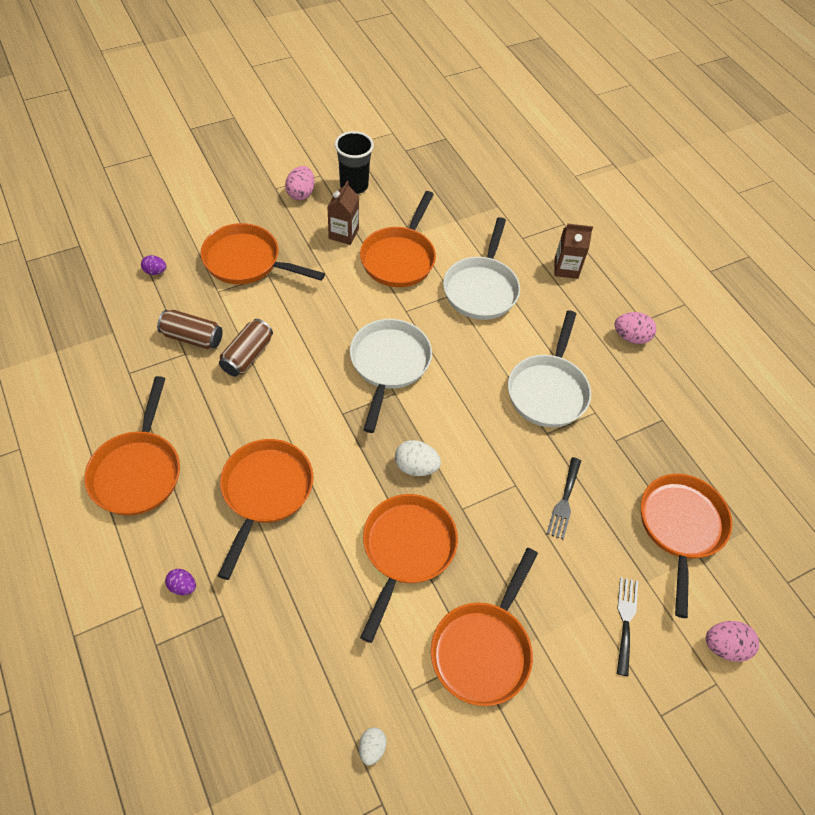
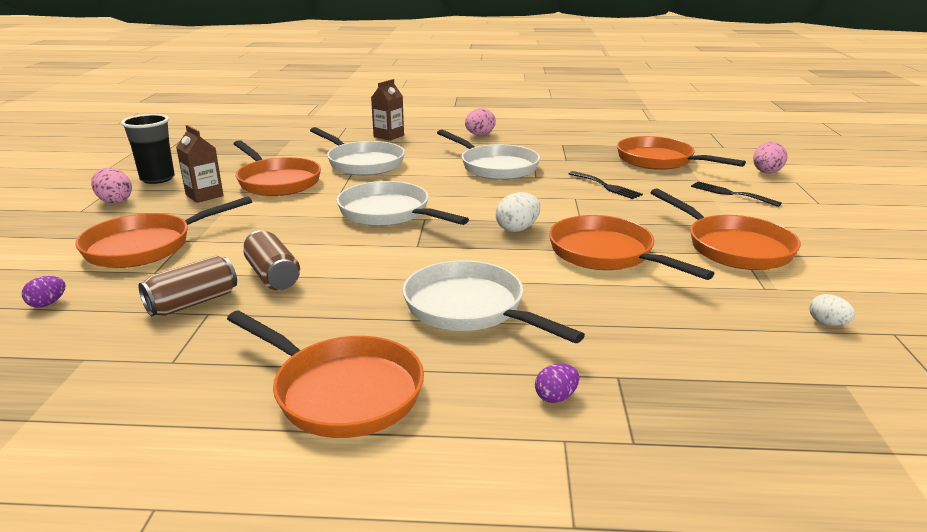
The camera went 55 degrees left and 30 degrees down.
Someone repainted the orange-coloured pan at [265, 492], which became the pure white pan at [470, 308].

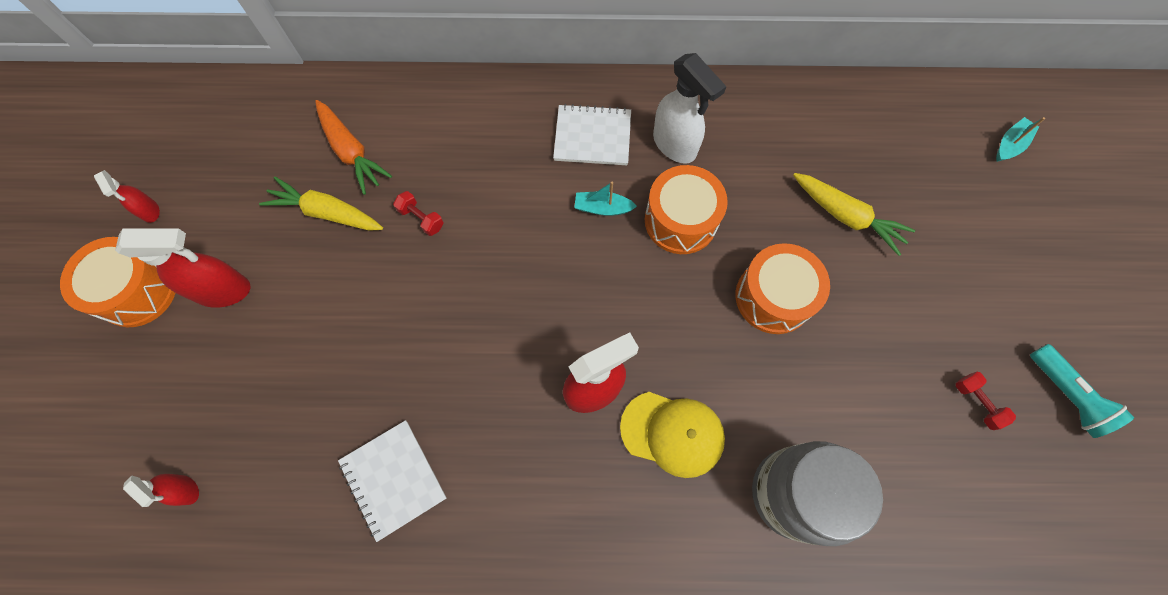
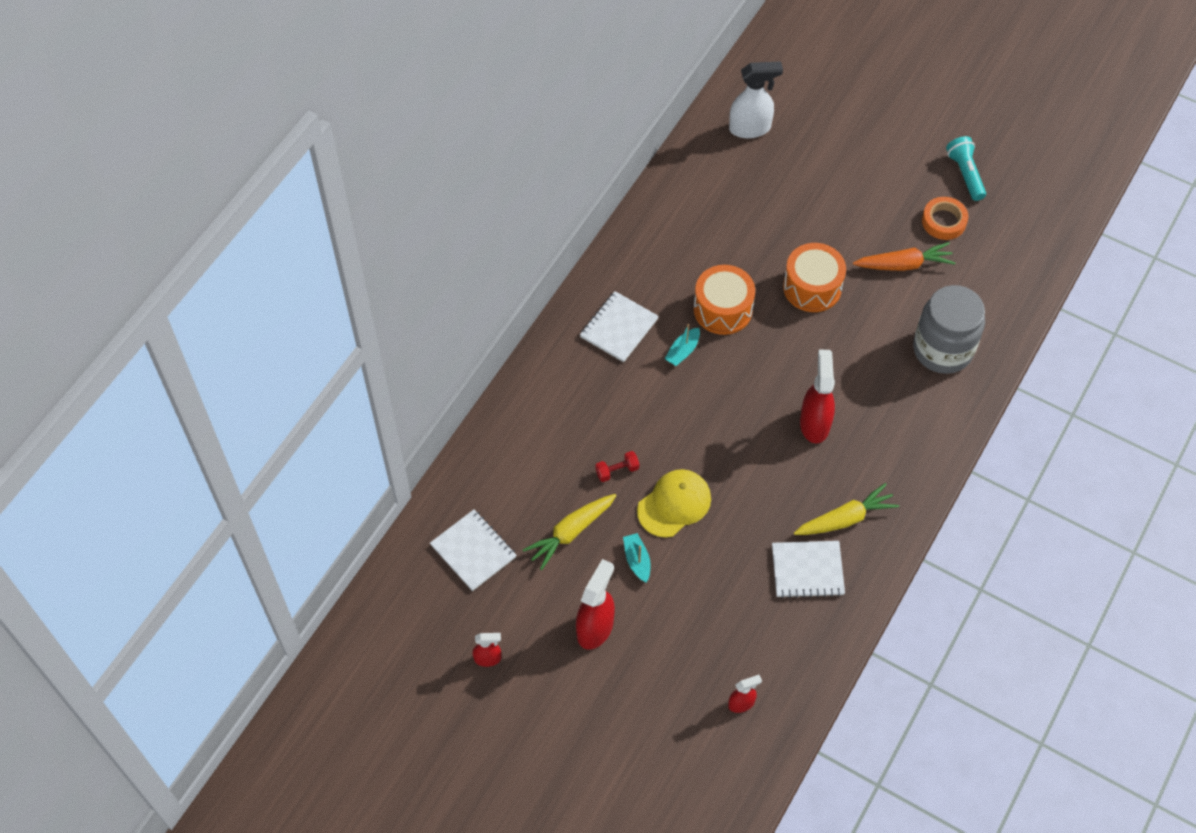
The camera went 60 degrees left and 10 degrees down.
Someone carried the pure white spray cleaner from [675, 145] to [750, 128].
Someone carried the orange-coloured root vegetable from [351, 152] to [904, 264].
Someone carried the aqua boat from [1010, 145] to [637, 560].
Someone carried the yellow root vegetable from [846, 216] to [845, 519].
Someone took away the orange-coloured drum at [138, 291].
Someone rotated the aqua torch at [1066, 395] by 105 degrees counterclockwise.
Someone swapped the scarlet dumbbell at [976, 402] for the orange-coloured roll of tape at [944, 221].
Someone carried the yellow peaked cap from [672, 433] to [674, 504].
Someone put down the pure white notebook at [473, 551].

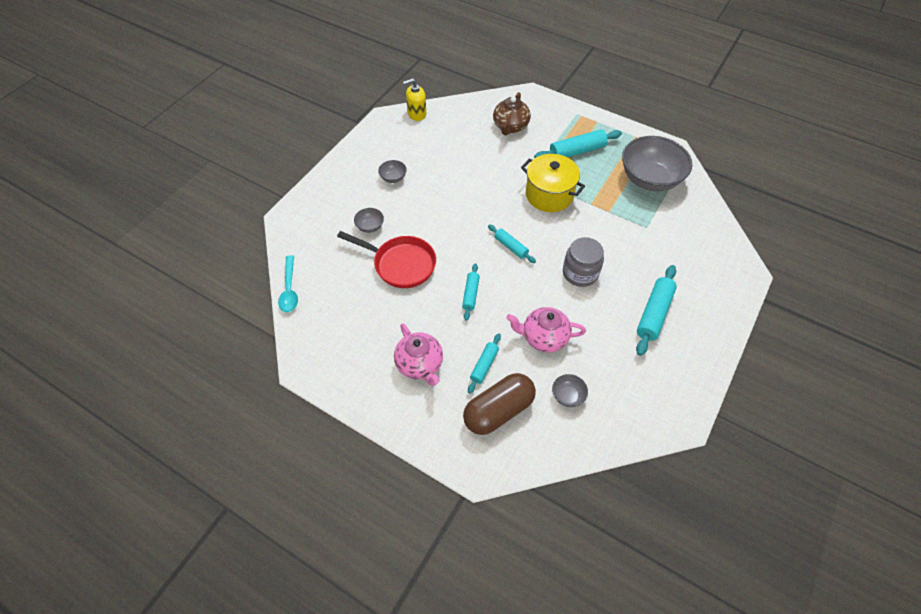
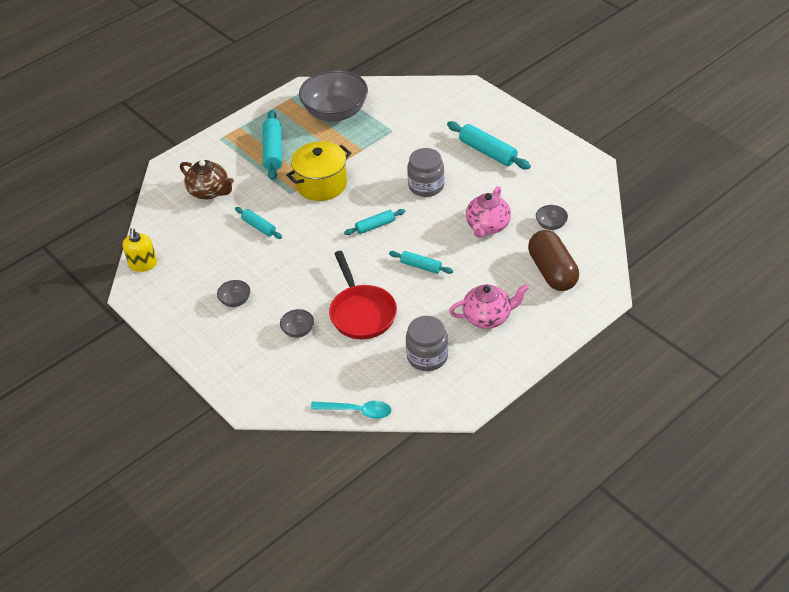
The camera went 70 degrees left and 10 degrees down.
Someone rotated the scarlet pan at [401, 264] by 120 degrees clockwise.
Someone carried the aqua rolling pin from [484, 365] to [259, 227].
Someone put down the grey jar at [427, 357].

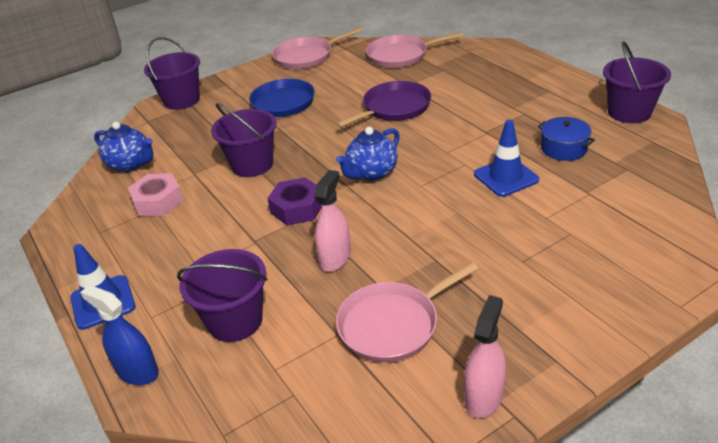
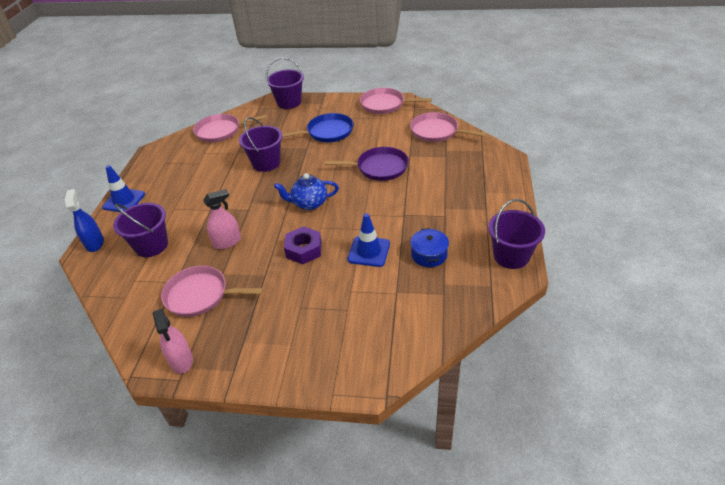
The camera went 40 degrees right and 5 degrees up.
Someone swapped the cobalt tea pot at [131, 164] for the pink pan at [221, 131].
Someone took away the pink hex nut at [158, 201].
Someone carried the violet hex nut from [297, 208] to [304, 249].
Someone rotated the pink spray cleaner at [483, 397] by 90 degrees clockwise.

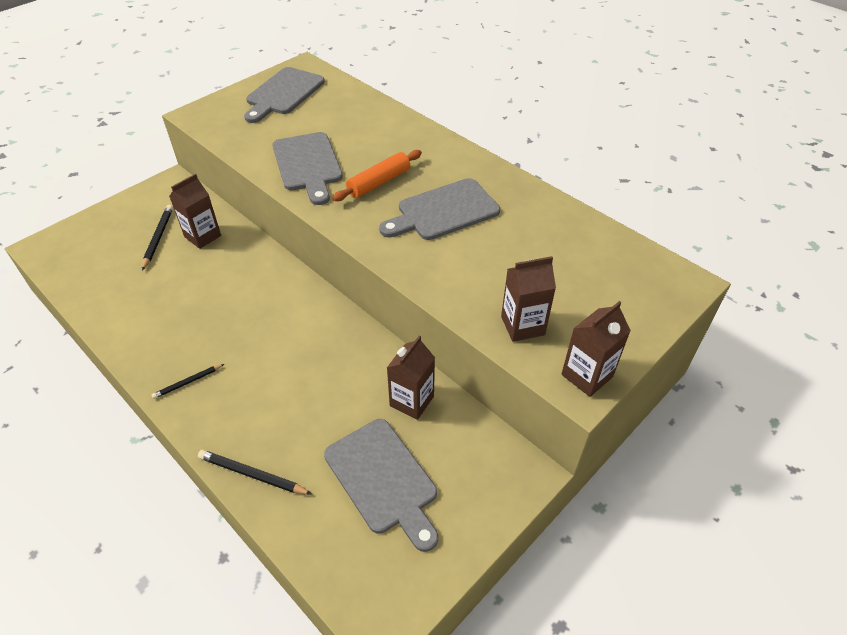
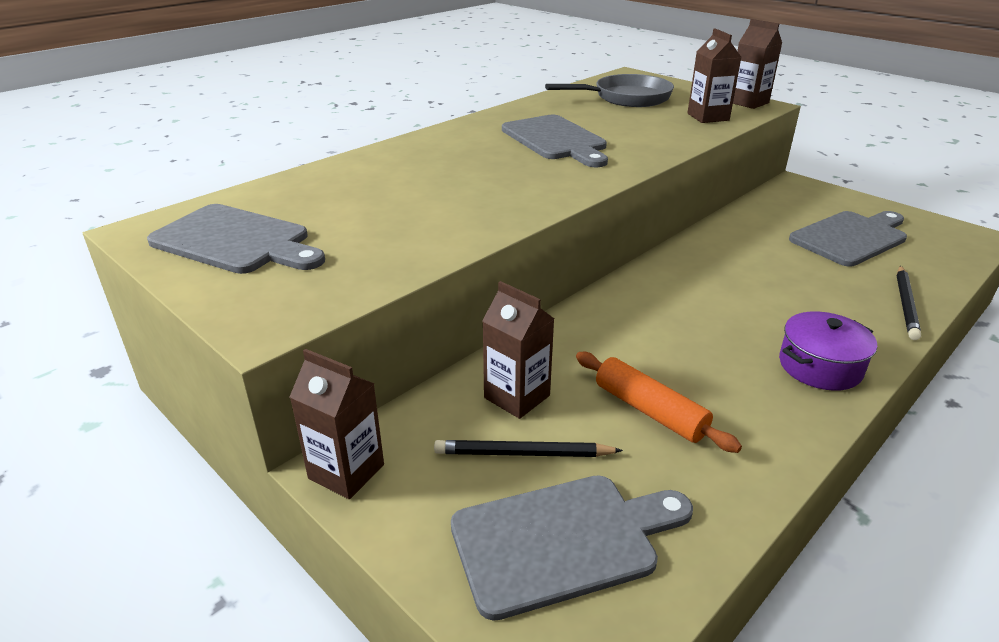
The camera went 90 degrees left and 15 degrees down.
Someone carried the grey cutting board from [308, 165] to [562, 540].
Someone carried the orange-coloured rolling pin from [379, 182] to [649, 411].
Someone carried the russet juice carton from [411, 401] to [346, 472].
Someone swapped the jet-black lead pencil at [188, 382] for the violet stockpot at [820, 366].
Someone put down the grey pan at [626, 98].

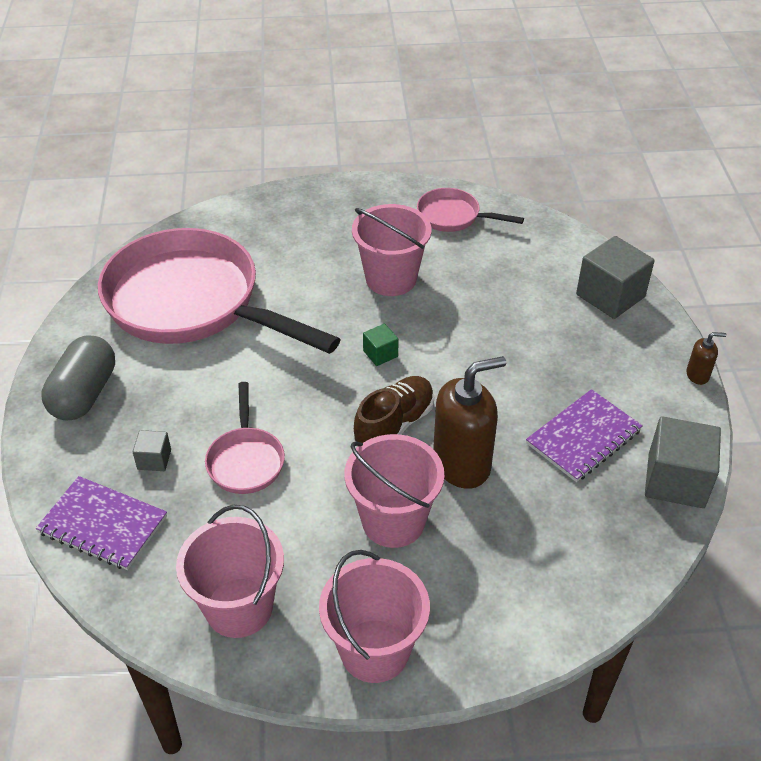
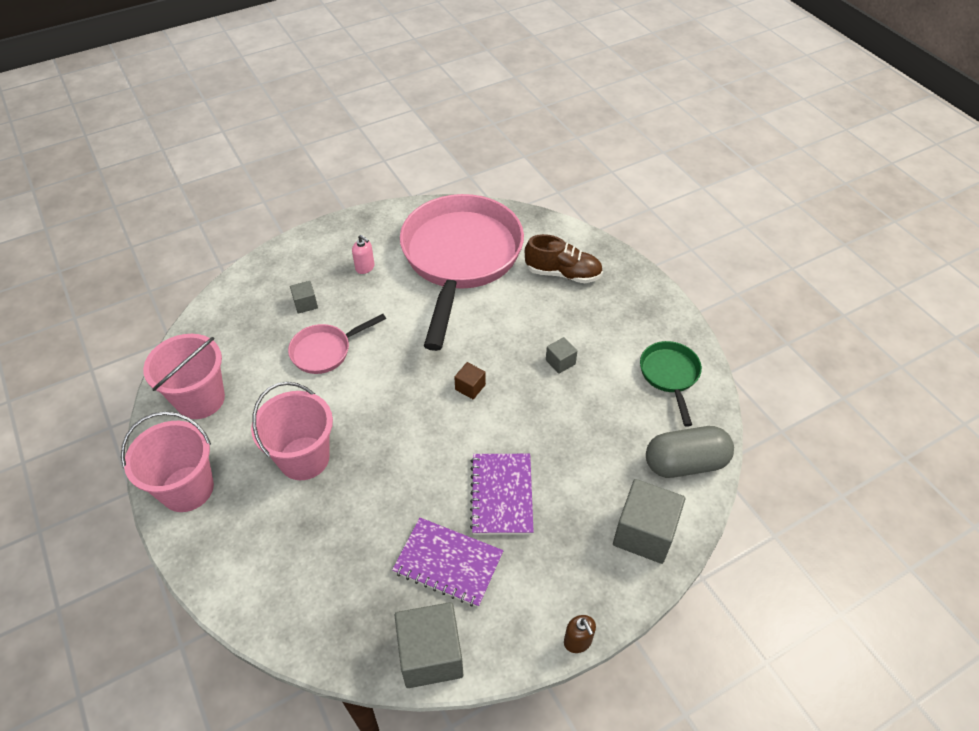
The camera went 65 degrees right and 5 degrees up.
Someone repainted the pink pan at [453, 216], which became the green pan at [670, 376].
Someone swapped the pink sand bucket at [391, 279] for the grey solid cube at [560, 362].
Someone repainted the green solid cube at [380, 354], which became the russet solid cube at [470, 387].
Someone carried the grey pill shape from [84, 394] to [685, 463].
Someone took away the russet soap dispenser at [462, 464].
Someone carried the russet shoe from [394, 425] to [563, 273].
Someone carried the violet notebook from [103, 525] to [501, 495].
Someone put down the pink soap dispenser at [365, 267].

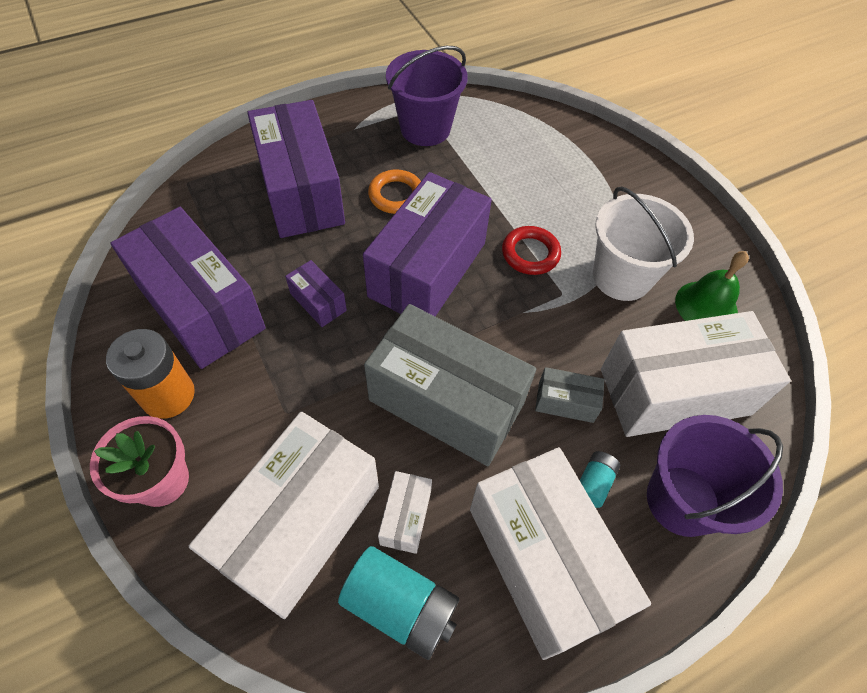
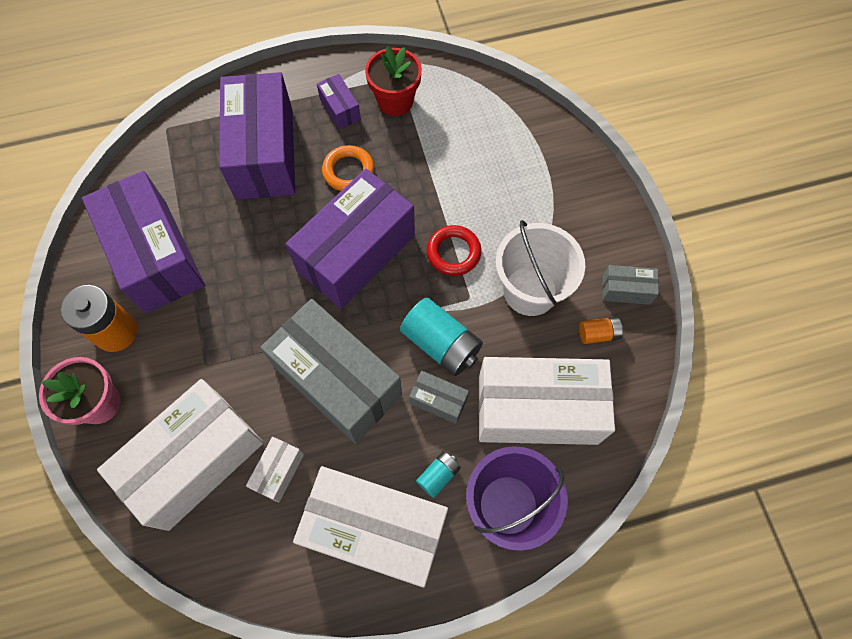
The camera went 15 degrees right and 10 degrees up.
Someone swapped the violet sand bucket at [425, 129] for the scarlet flower pot at [395, 101].
Someone swapped the green bell at [706, 306] for the orange-coloured power cell at [598, 334].
Someone carried the violet box from [318, 302] to [340, 109].
Someone rotated the pure white box at [543, 561] by 60 degrees counterclockwise.
Someone carried the aqua power cell from [400, 606] to [441, 344].
Someone put down the grey box at [626, 290].

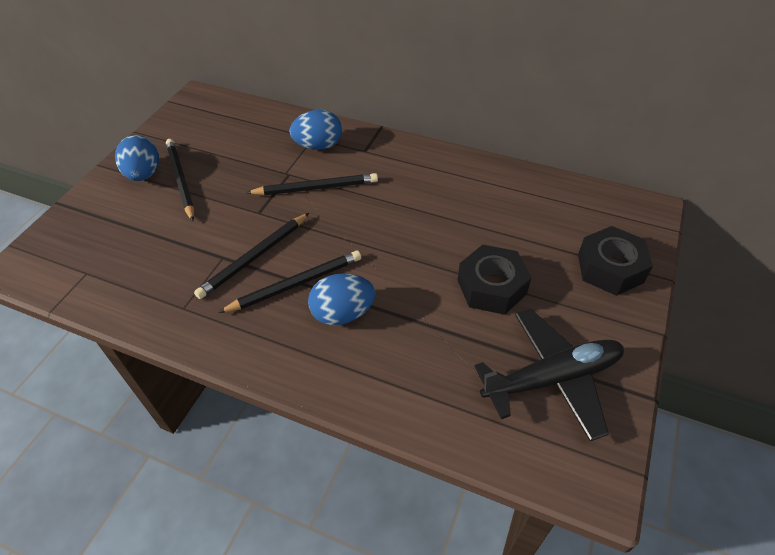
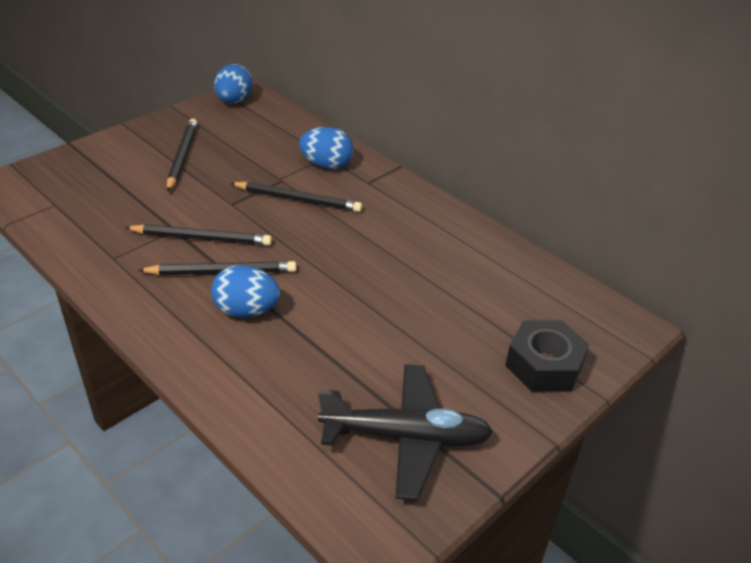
The camera went 20 degrees right and 10 degrees down.
Someone carried the cobalt egg shape from [144, 174] to [234, 101].
Someone rotated the jet-black lead pencil at [254, 257] by 150 degrees counterclockwise.
Someone took away the jet-black hex nut at [491, 287].

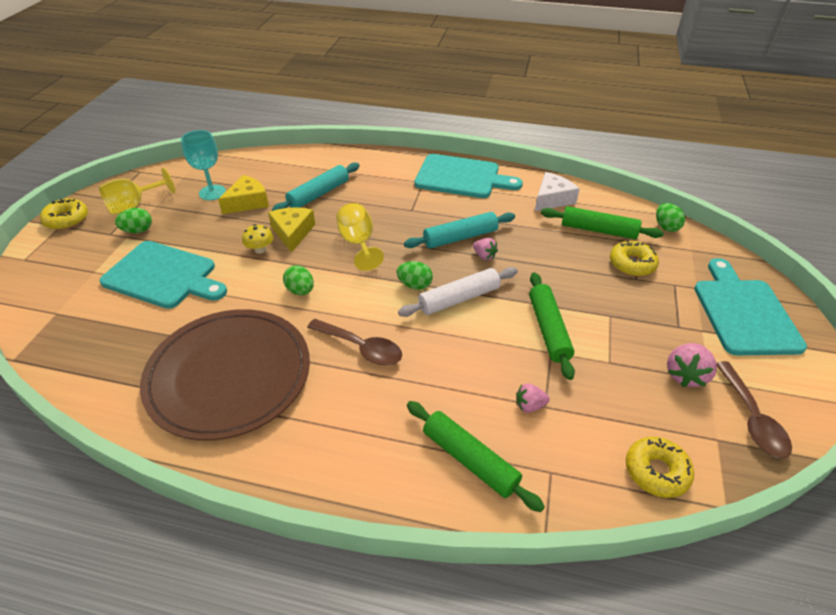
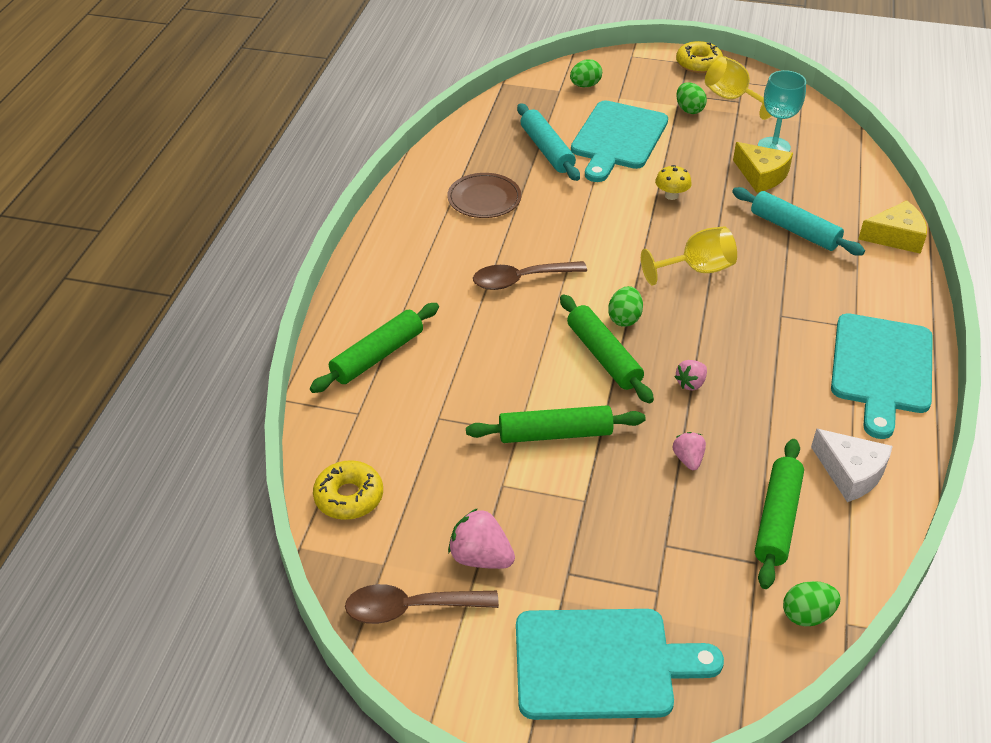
The camera went 90 degrees right and 0 degrees up.
Someone carried the yellow piece of cheese from [292, 233] to [896, 236].
Someone carried the aqua rolling pin from [460, 237] to [547, 150].
Someone took away the yellow doughnut at [632, 264].
Someone carried the green egg shape from [300, 291] to [585, 85].
Someone repainted the pure white rolling pin at [459, 299], which became the green rolling pin at [603, 356].
Someone scaled the russet plate at [229, 375] by 0.48.
Someone rotated the russet tablespoon at [361, 348] by 45 degrees clockwise.
Someone carried the pink berry from [529, 405] to [688, 459].

